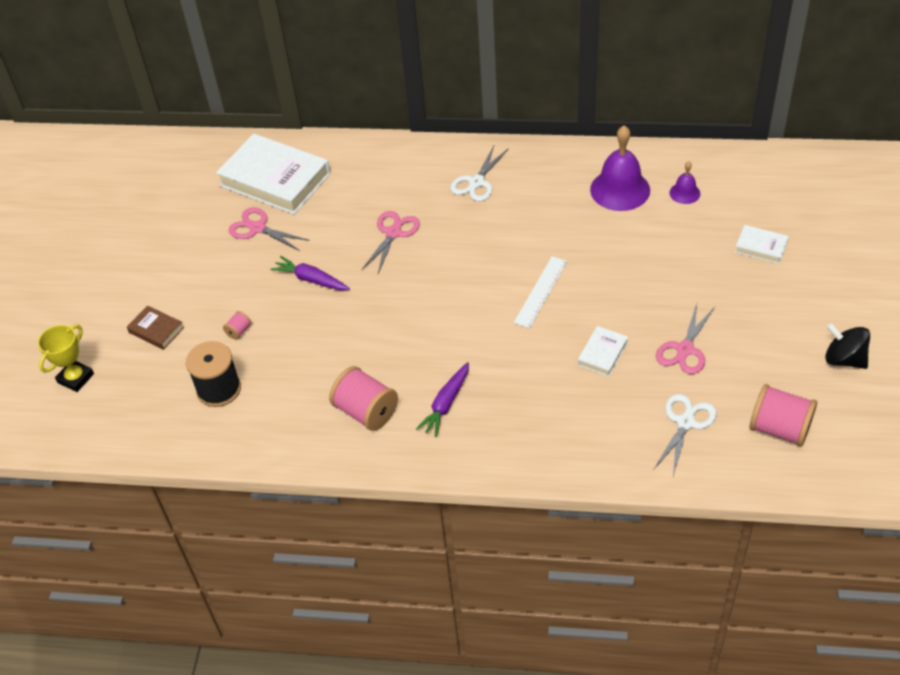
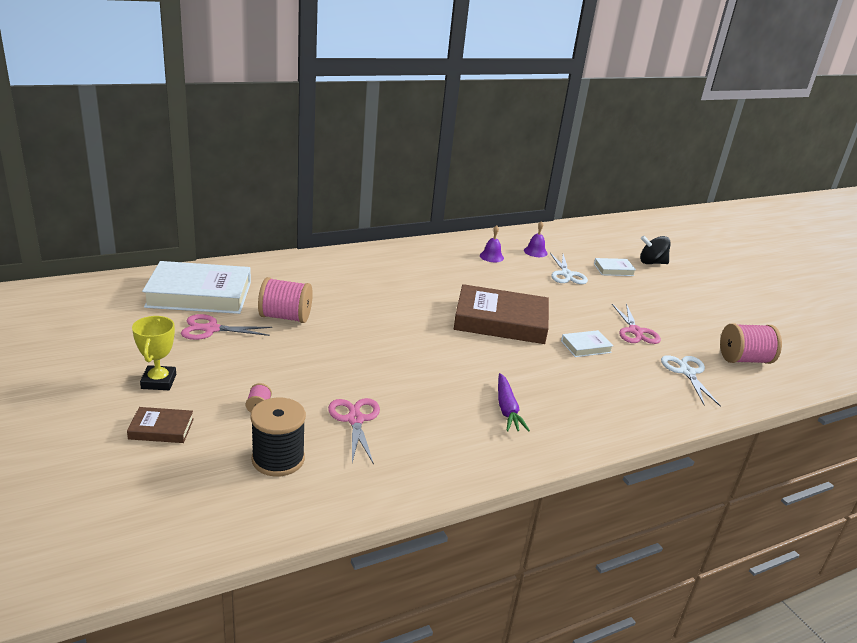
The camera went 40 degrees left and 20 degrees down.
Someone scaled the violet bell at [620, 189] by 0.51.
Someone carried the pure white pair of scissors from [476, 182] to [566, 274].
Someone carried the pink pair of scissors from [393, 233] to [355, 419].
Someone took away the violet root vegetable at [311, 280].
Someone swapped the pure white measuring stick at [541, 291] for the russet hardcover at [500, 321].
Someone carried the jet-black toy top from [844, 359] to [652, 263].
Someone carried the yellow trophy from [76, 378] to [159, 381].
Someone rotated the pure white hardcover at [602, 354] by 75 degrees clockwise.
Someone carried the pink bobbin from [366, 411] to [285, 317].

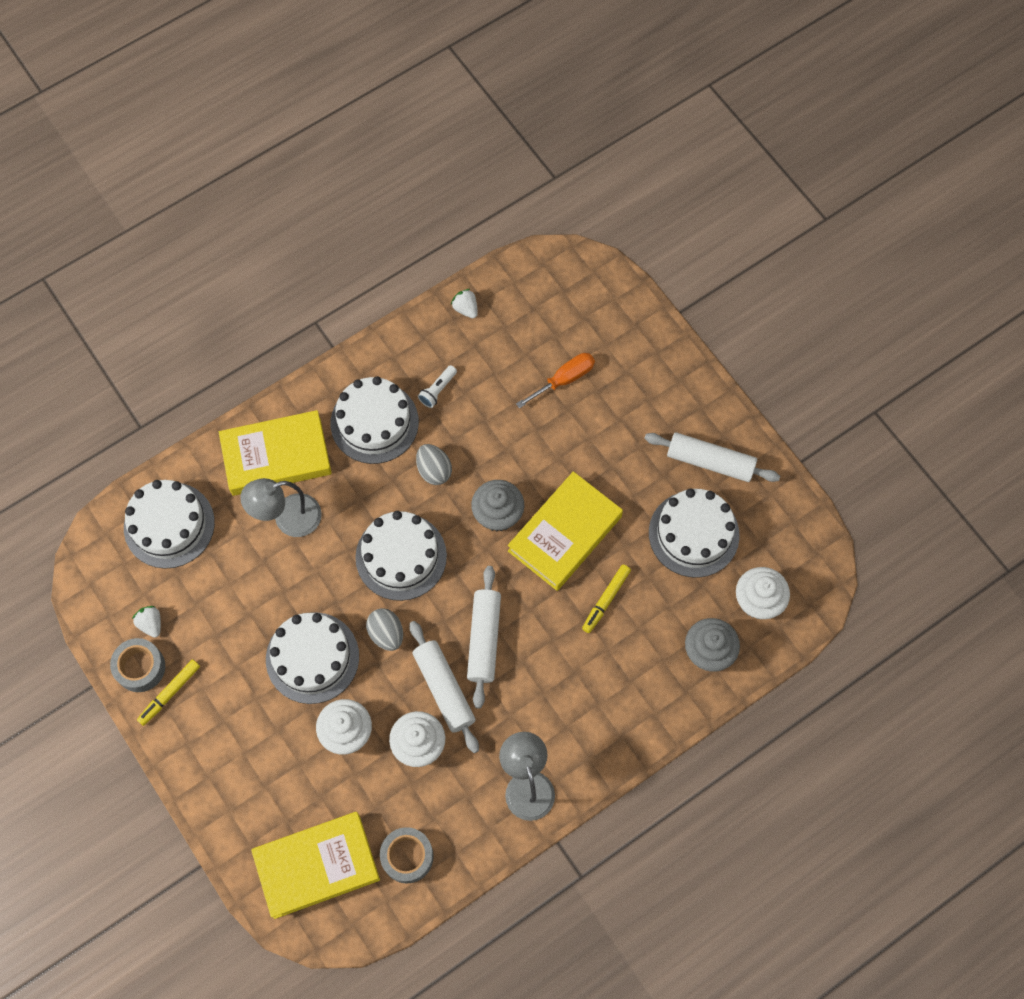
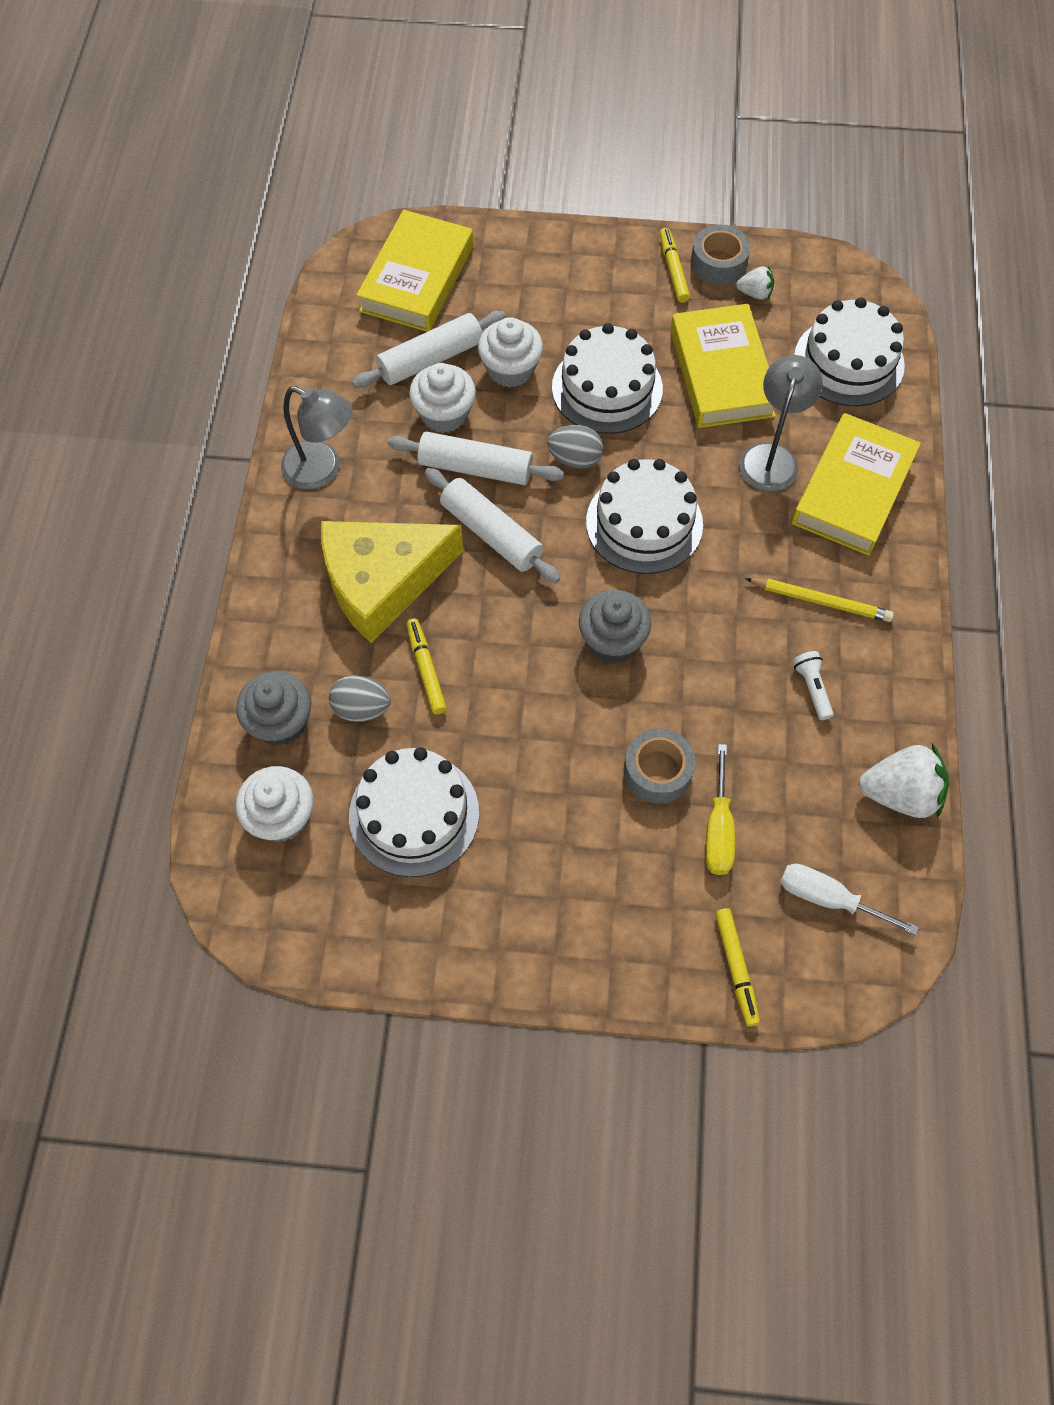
The camera went 130 degrees right and 5 degrees down.
Someone scaled the pure white berry at [466, 309] by 1.87.
Someone repainted the orange-coloured flat screwdriver at [564, 379], which became the yellow flat screwdriver at [718, 829].
Someone swapped the pure white layer cake at [374, 422] for the yellow lead pencil at [821, 601].
Someone carried the pure white rolling pin from [710, 462] to [430, 359].
Someone carried the grey egg shape from [434, 470] to [361, 708].
Someone carried the yellow hardcover from [565, 534] to [721, 373].
Someone carried the grey roll of tape from [407, 856] to [657, 771].
Someone put down the yellow piece of cheese at [382, 582].
Someone put down the pure white flat screwdriver at [828, 898].
Someone put down the yellow marker at [735, 968].

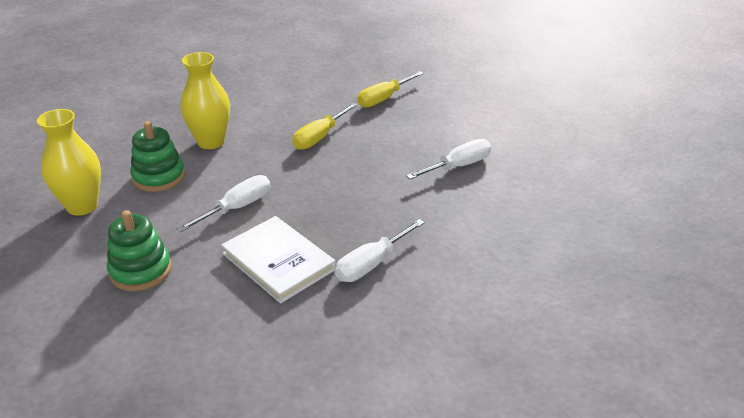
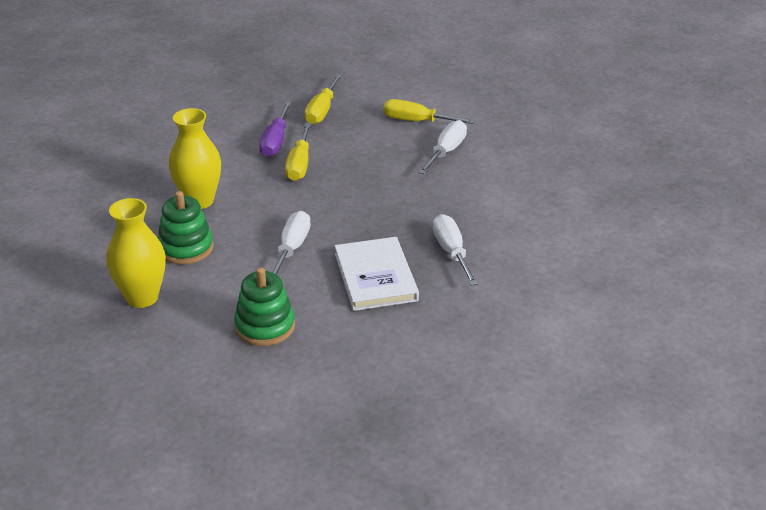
The camera went 30 degrees left and 0 degrees up.
Someone rotated the pure white hardcover at [278, 262] by 60 degrees clockwise.
Someone rotated the pure white flat screwdriver at [371, 264] by 150 degrees clockwise.
Someone put down the yellow flat screwdriver at [417, 121].
Someone put down the violet flat screwdriver at [275, 141].

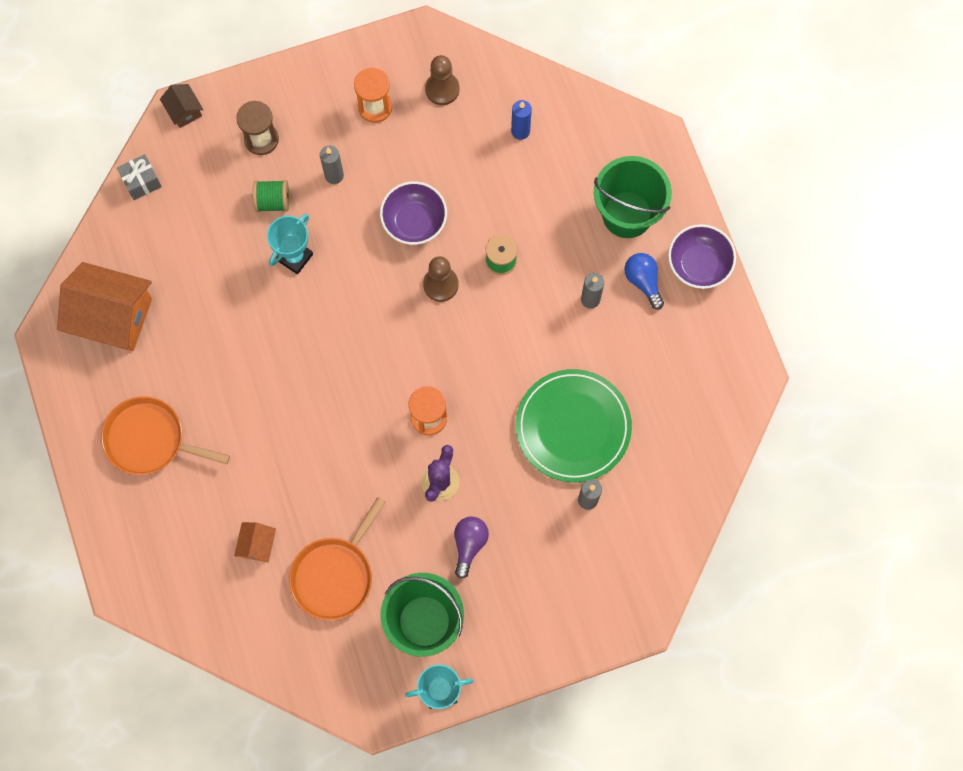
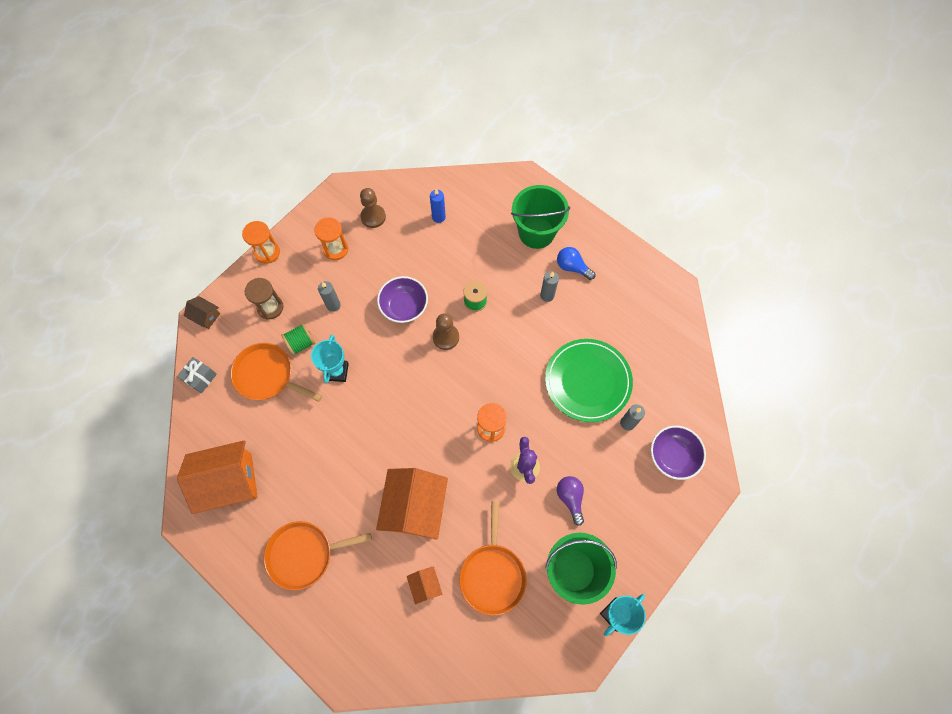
The camera went 30 degrees left and 5 degrees down.
Someone carried the violet deep dish from [699, 264] to [672, 456].
Someone put down the orange-coloured sand timer at [267, 252].
Someone put down the orange-coloured pan at [267, 375].
Someone put down the orange-coloured house at [414, 507].

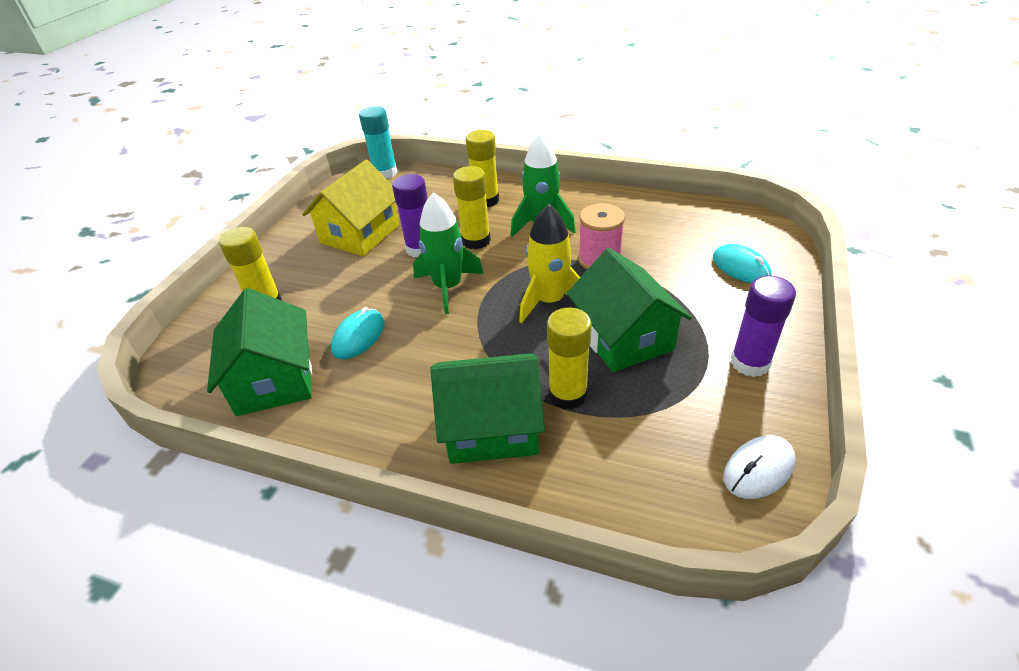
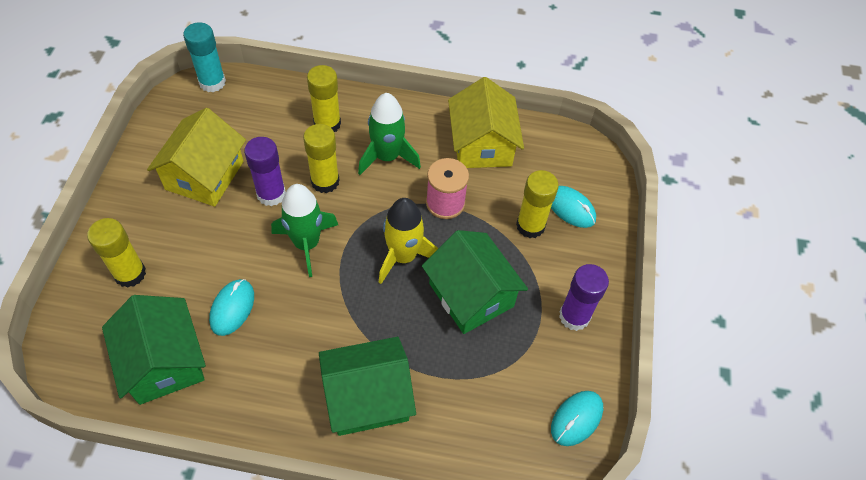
The camera went 15 degrees left and 15 degrees up.
Someone carried the yellow stick of glue from [567, 394] to [530, 226].
Someone repainted the pure white PC mouse at [758, 469], which became the aqua PC mouse at [576, 419].
Someone put down the yellow house at [482, 144].

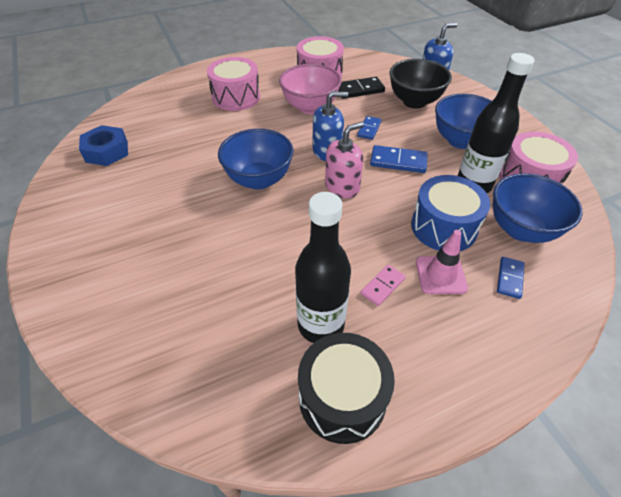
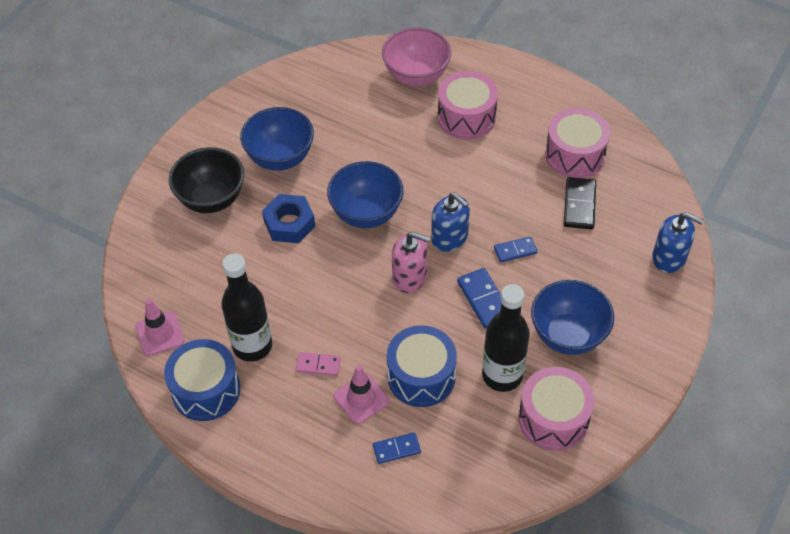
The camera went 55 degrees right and 5 degrees up.
Someone carried the jet-black deep dish from [414, 101] to [212, 199].
Someone carried the pink deep dish from [310, 107] to [416, 76].
Someone rotated the jet-black domino piece at [359, 90] by 60 degrees clockwise.
Someone carried the cobalt hex nut from [107, 151] to [289, 223].
Someone carried the cobalt deep dish from [521, 229] to [280, 158].
Someone repainted the jet-black drum at [342, 397], which became the cobalt drum at [206, 390].
Someone put down the pink traffic cone at [160, 334].

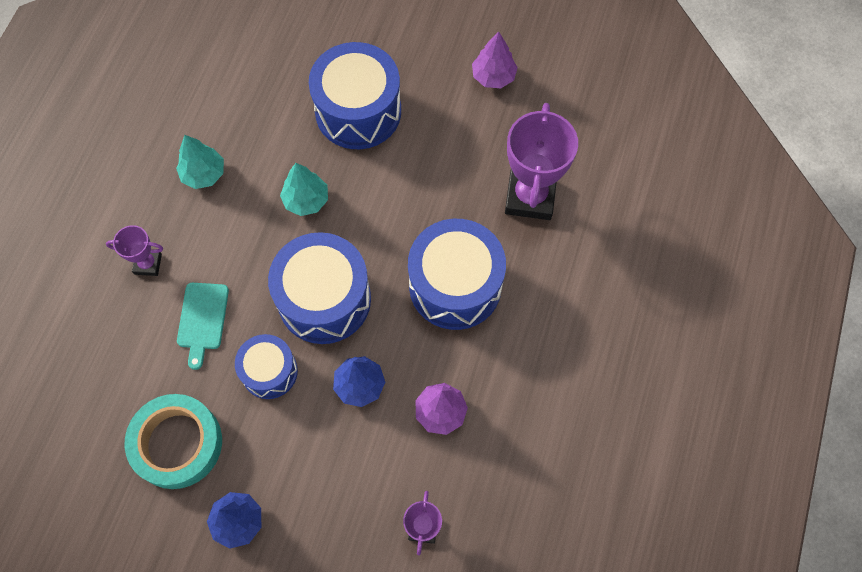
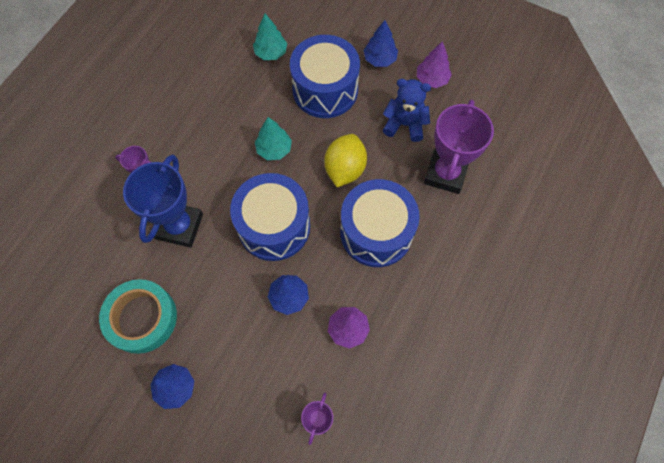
The camera went 10 degrees right and 0 degrees up.
Someone carried the aqua tree from [203, 174] to [271, 53].
Someone swapped the aqua cutting board at [202, 319] for the cobalt trophy at [179, 226].
Someone took away the cobalt drum at [269, 371].
Someone put down the cobalt tree at [379, 59].
Someone put down the cobalt teddy bear at [404, 124].
Someone put down the yellow citrus fruit at [345, 169].

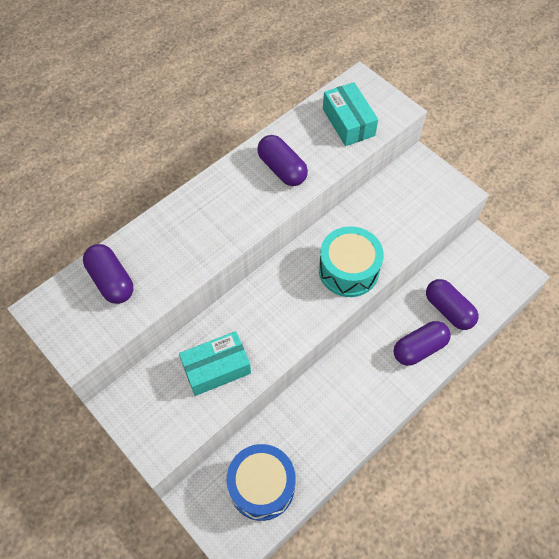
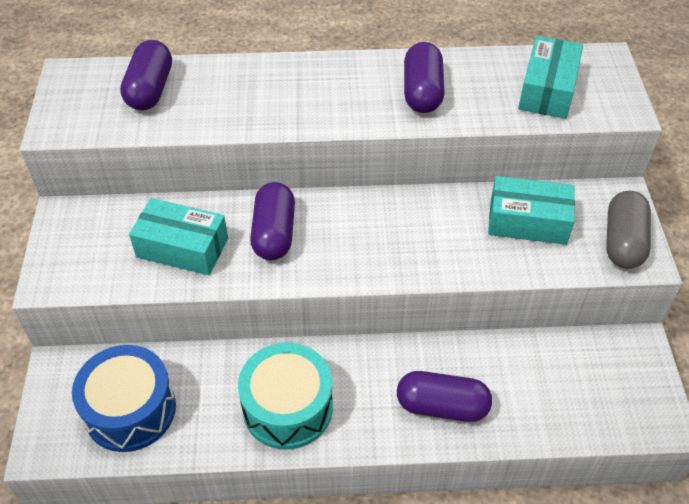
The camera went 40 degrees right and 10 degrees down.
Someone carried the aqua drum from [348, 270] to [287, 407].
Someone carried the violet pill shape from [448, 310] to [274, 233].
Someone put down the aqua box at [528, 221].
Someone put down the grey pill shape at [623, 242].

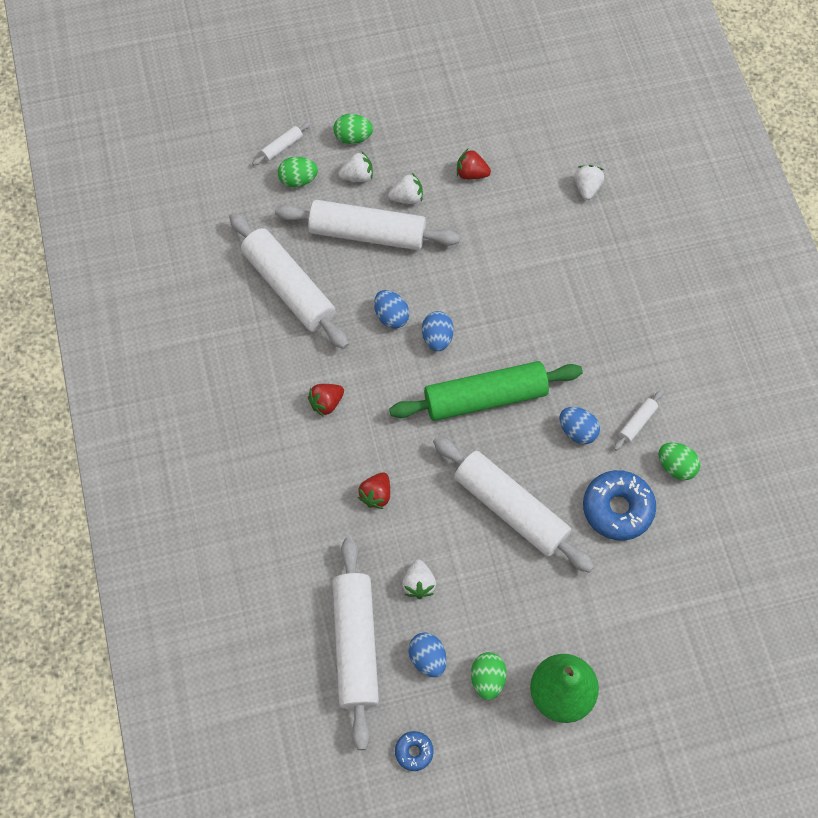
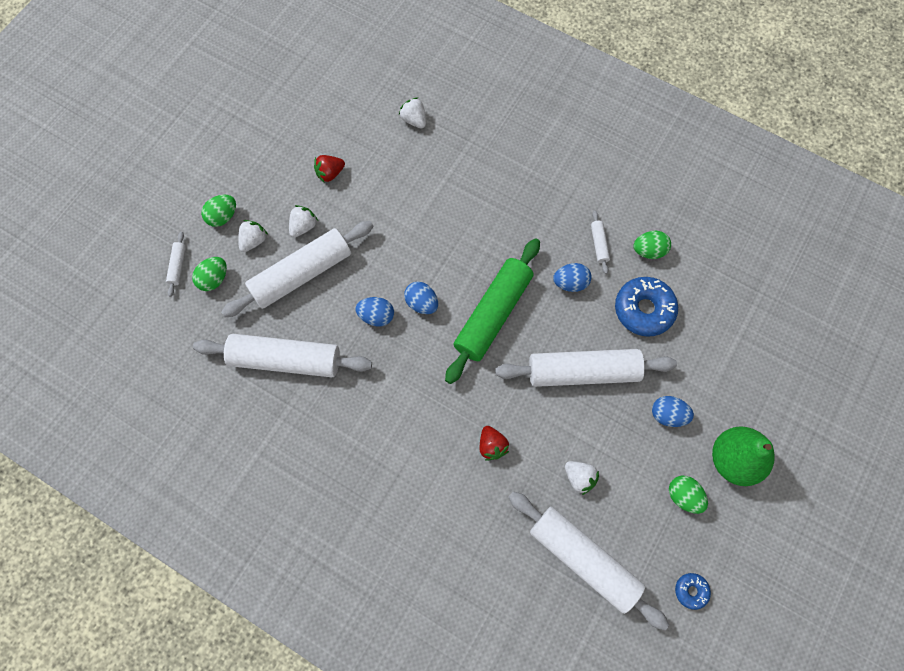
The camera went 45 degrees left and 5 degrees up.
Someone took away the scarlet berry at [326, 403].
Someone carried the cobalt egg shape from [427, 658] to [668, 415].

